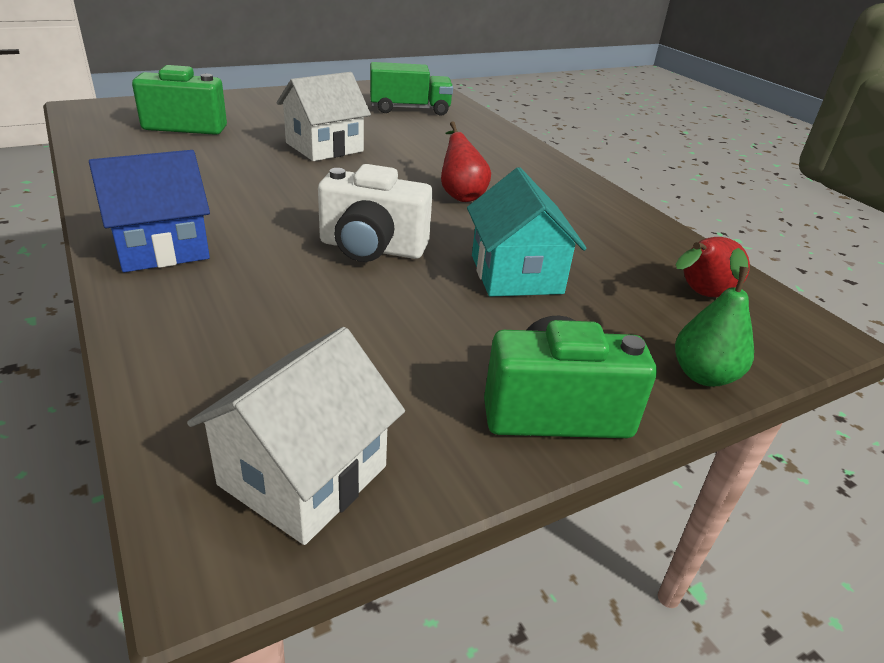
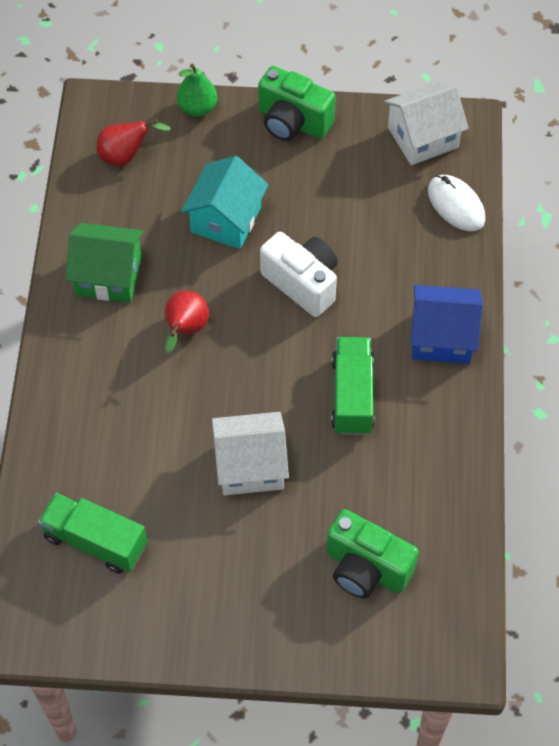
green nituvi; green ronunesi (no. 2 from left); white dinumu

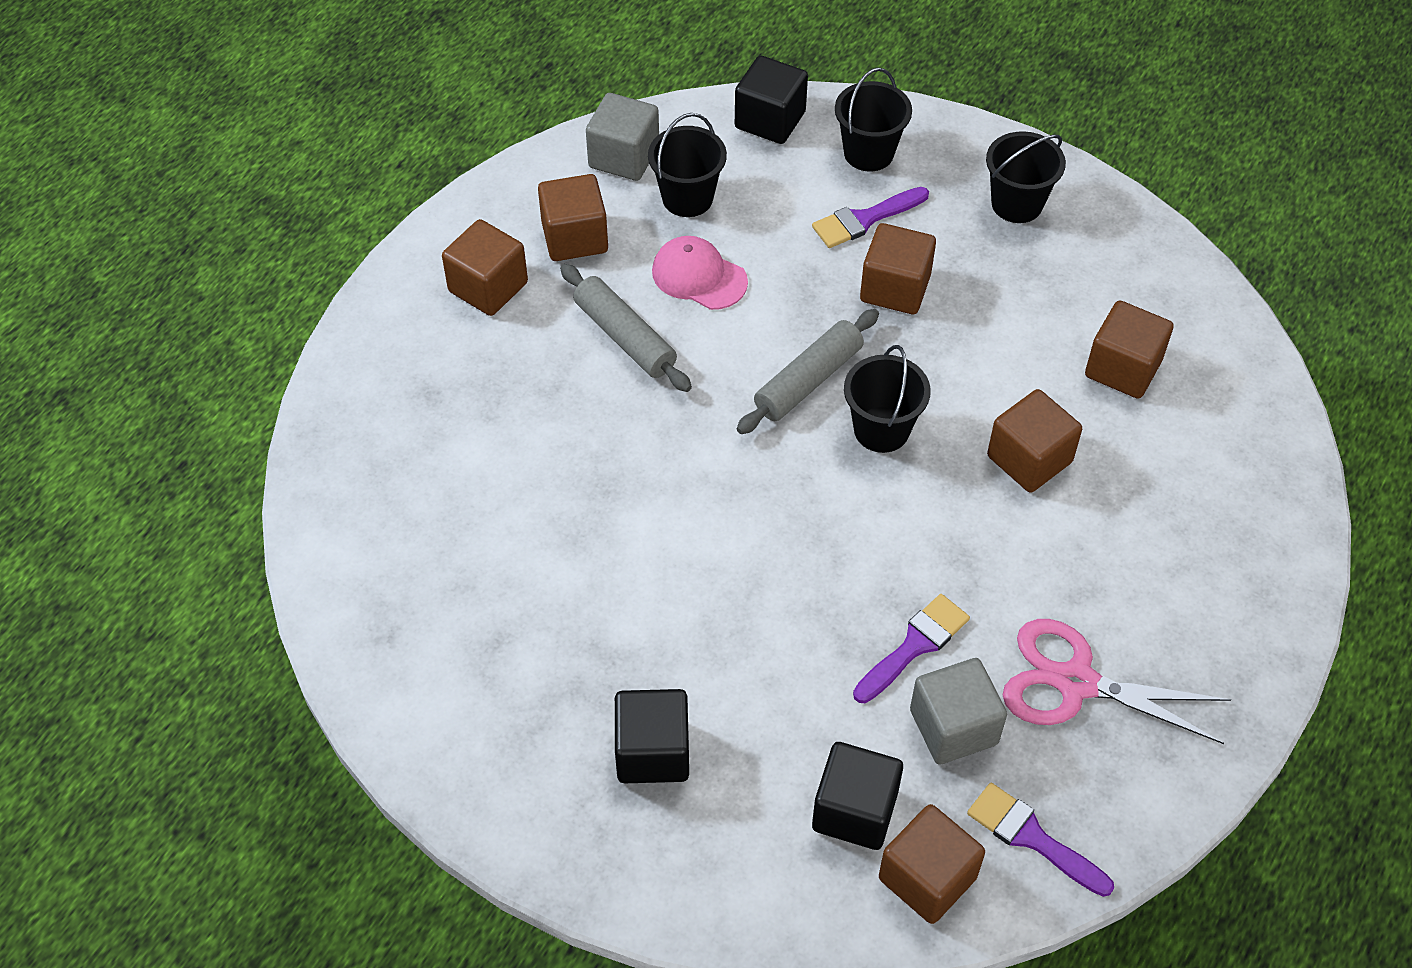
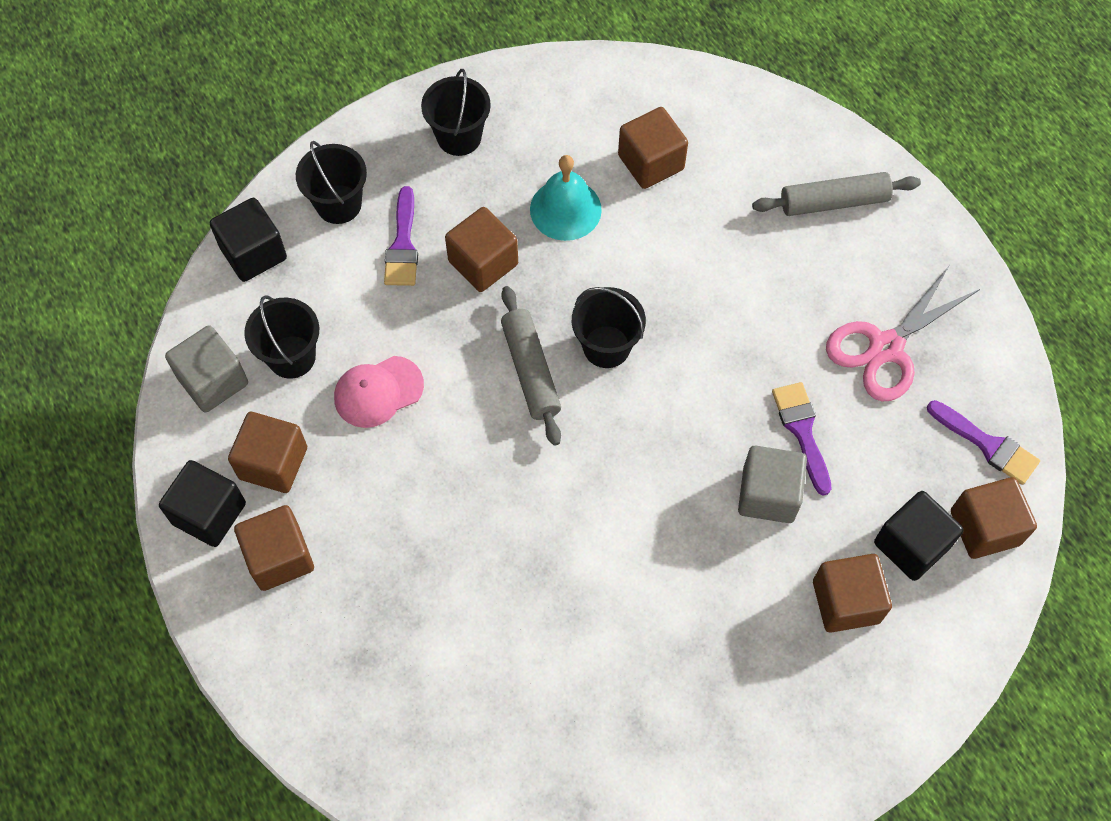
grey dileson (no. 2 from left); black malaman (no. 1 from left); grey malaman (no. 2 from left); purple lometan (no. 3 from left); brown malaman (no. 5 from left); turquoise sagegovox

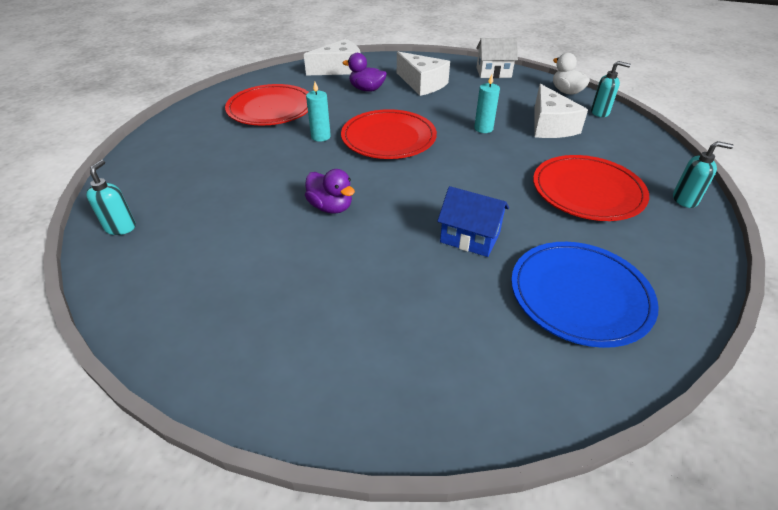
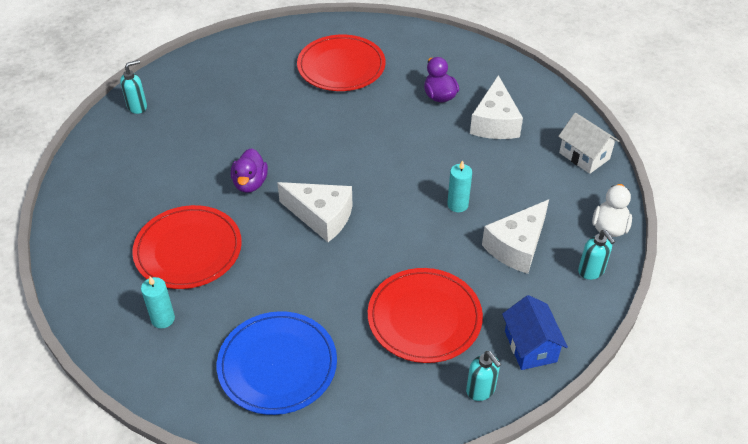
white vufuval (no. 1 from left); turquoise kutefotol (no. 1 from left); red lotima (no. 1 from left); blue nituvi

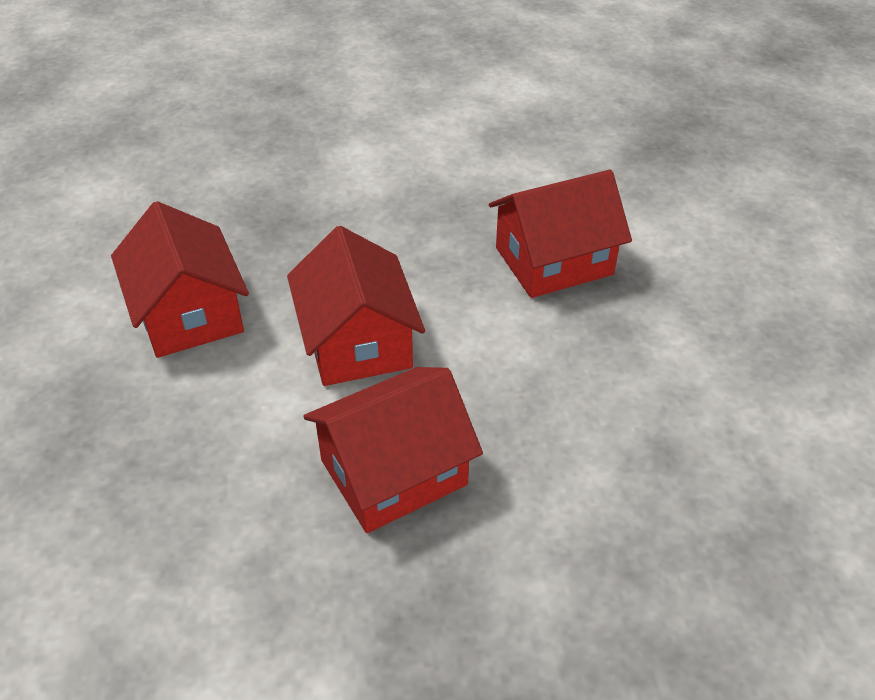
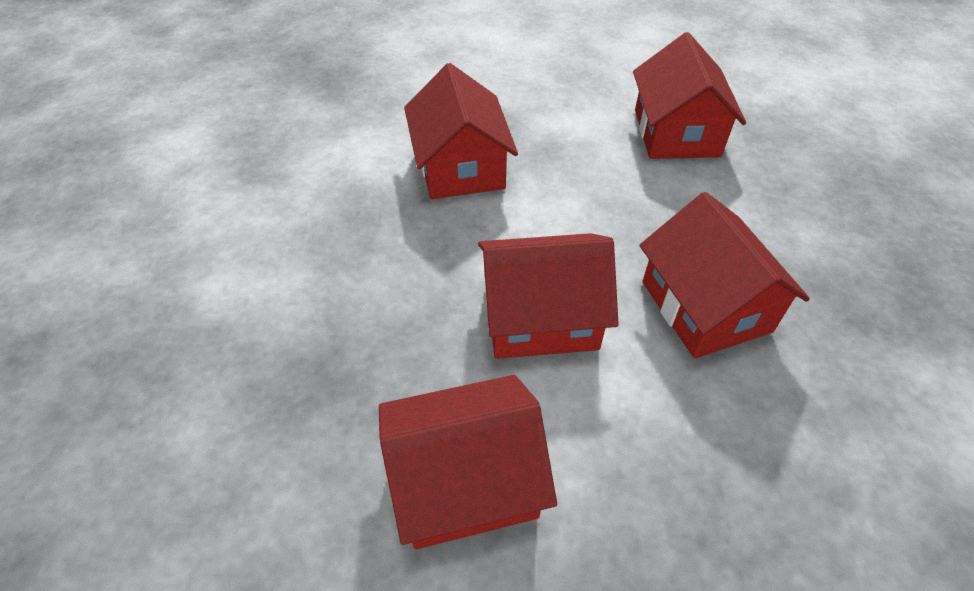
red nituvi (no. 4 from left)

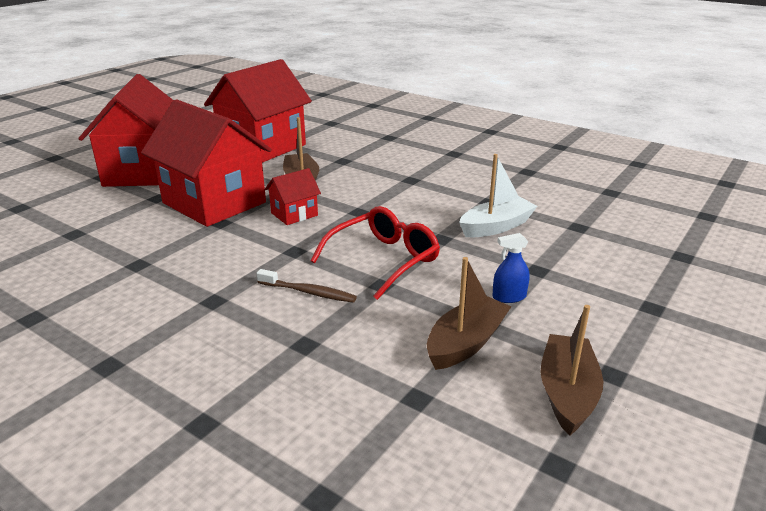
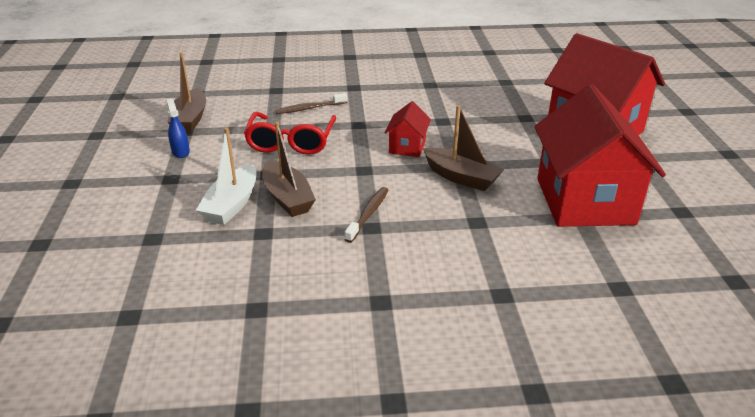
red nituvi (no. 2 from left in the first image); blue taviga; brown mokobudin (no. 2 from left); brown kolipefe (no. 2 from left)

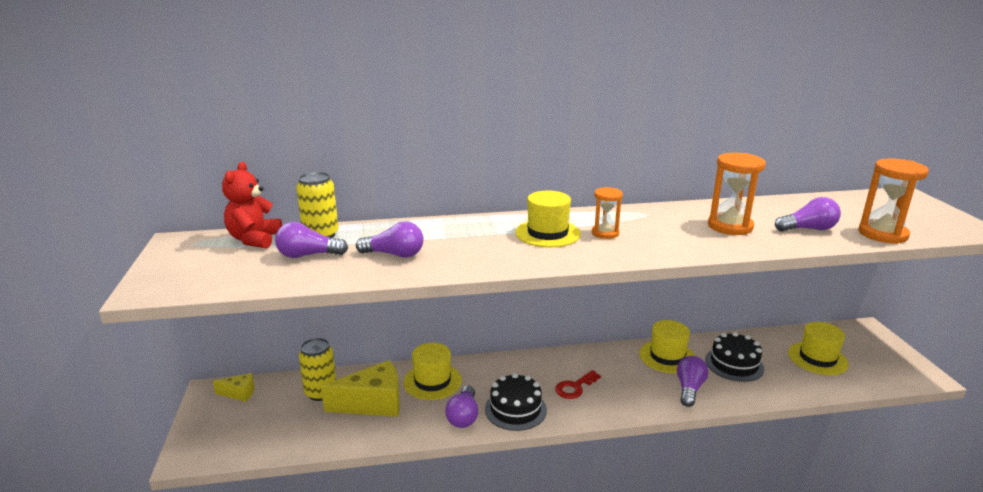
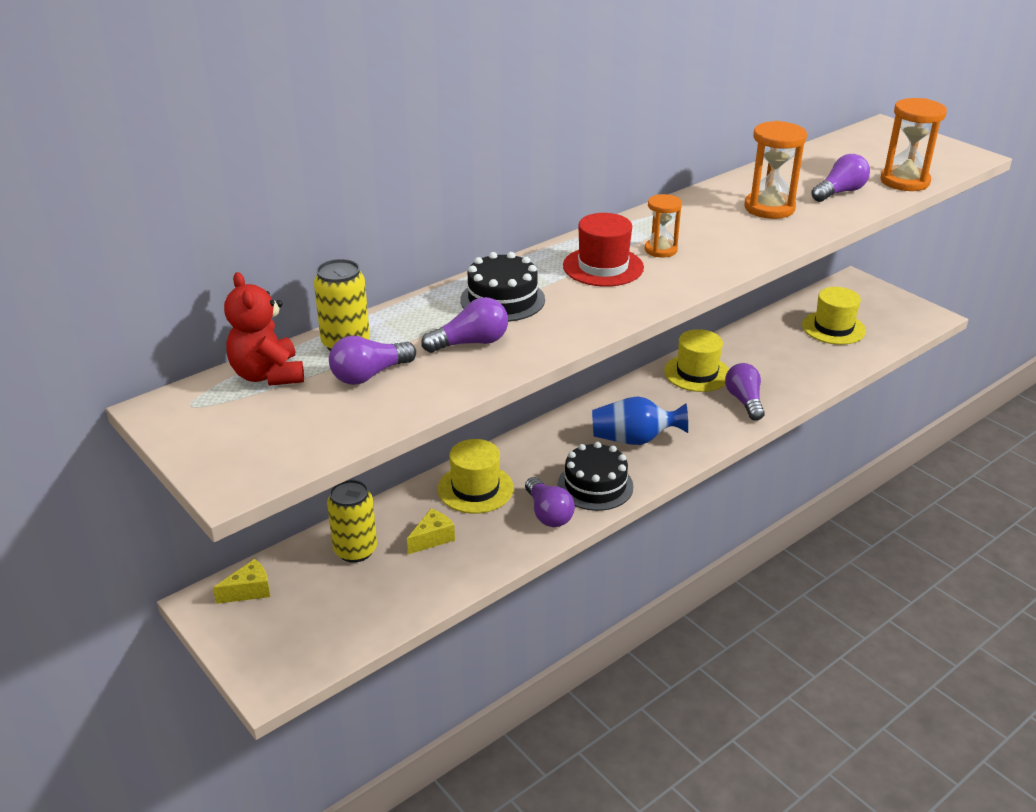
yellow vufuval (no. 2 from left); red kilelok; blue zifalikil; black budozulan (no. 1 from left)

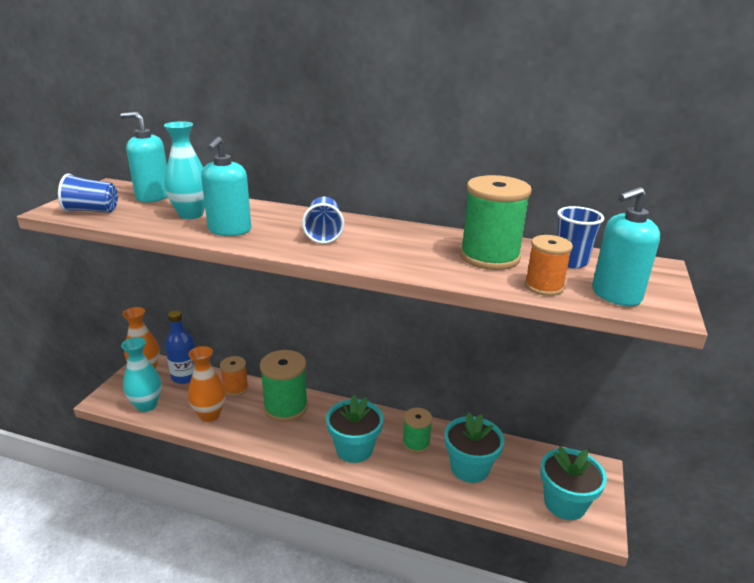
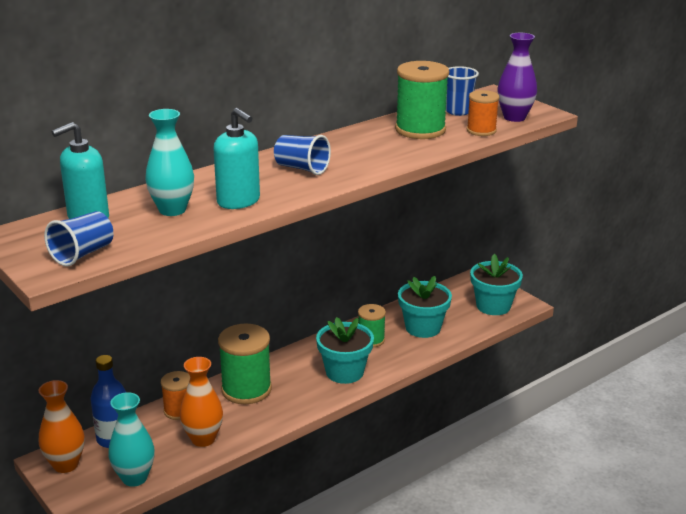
purple zifalikil

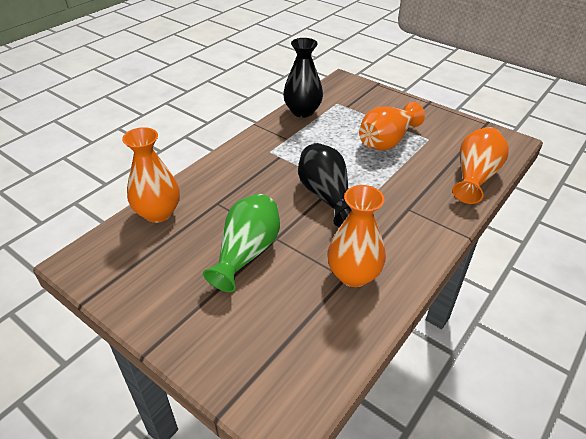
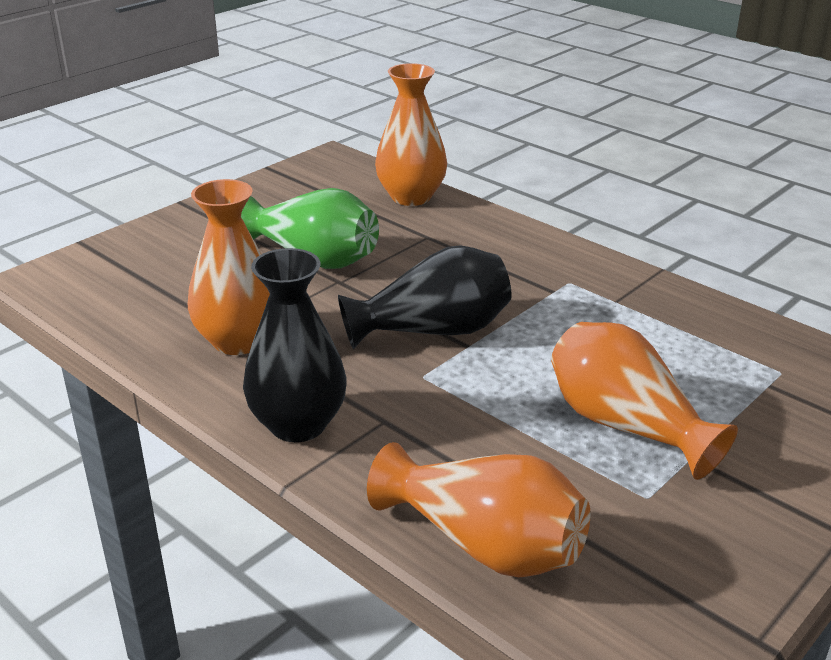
black zifalikil (no. 1 from left)

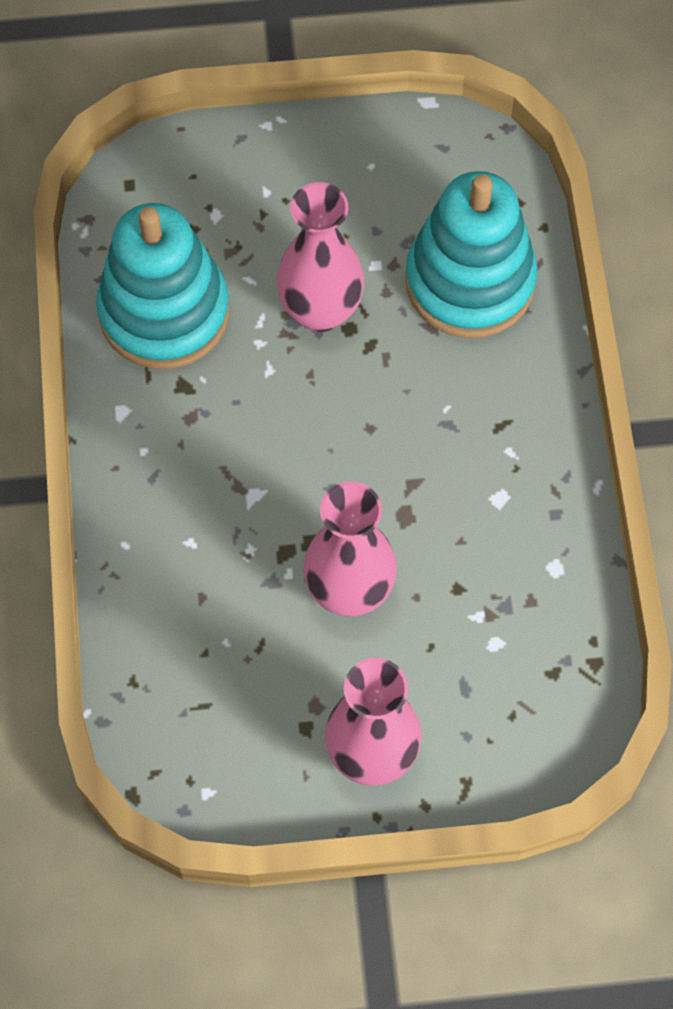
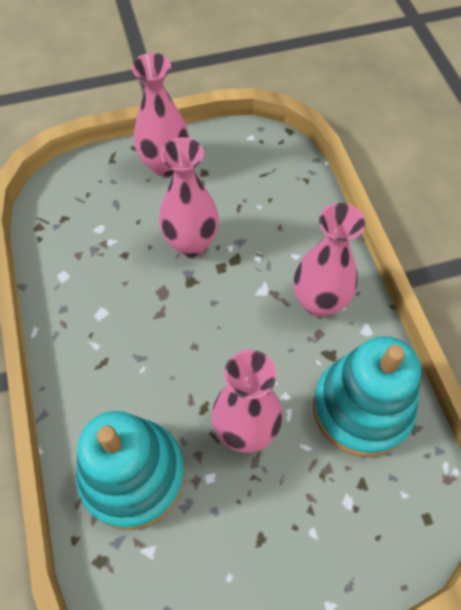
pink zifalikil (no. 4 from left)

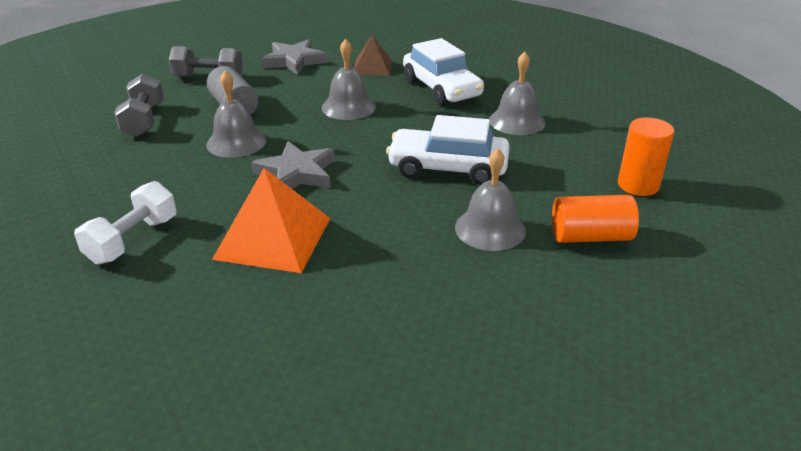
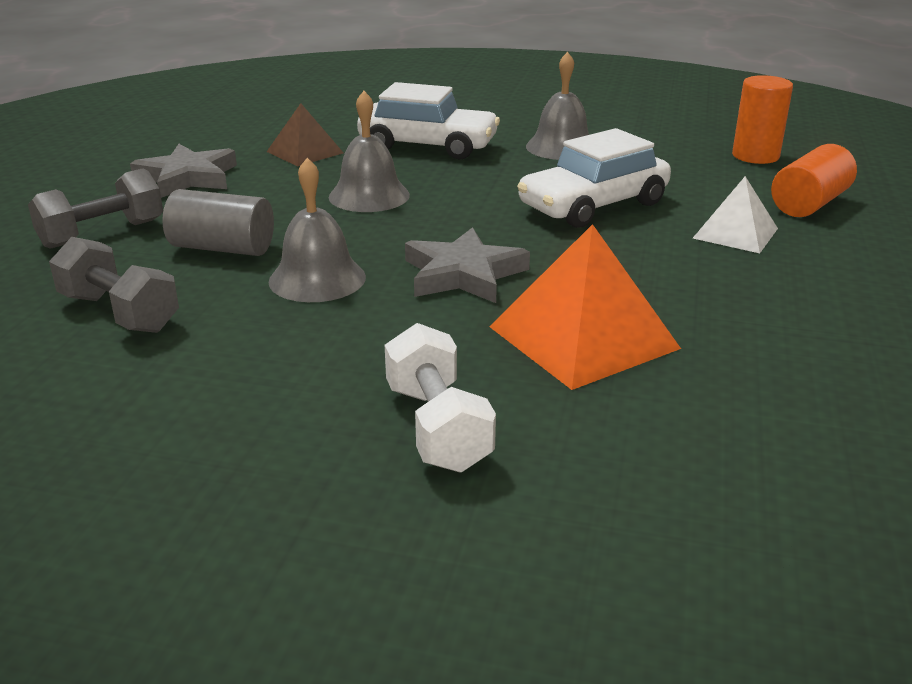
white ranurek

